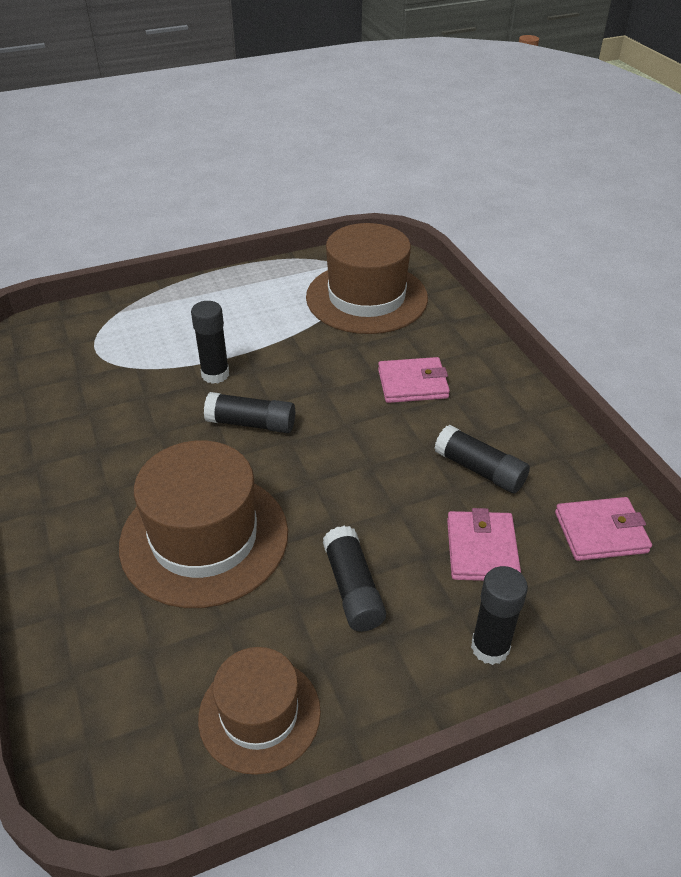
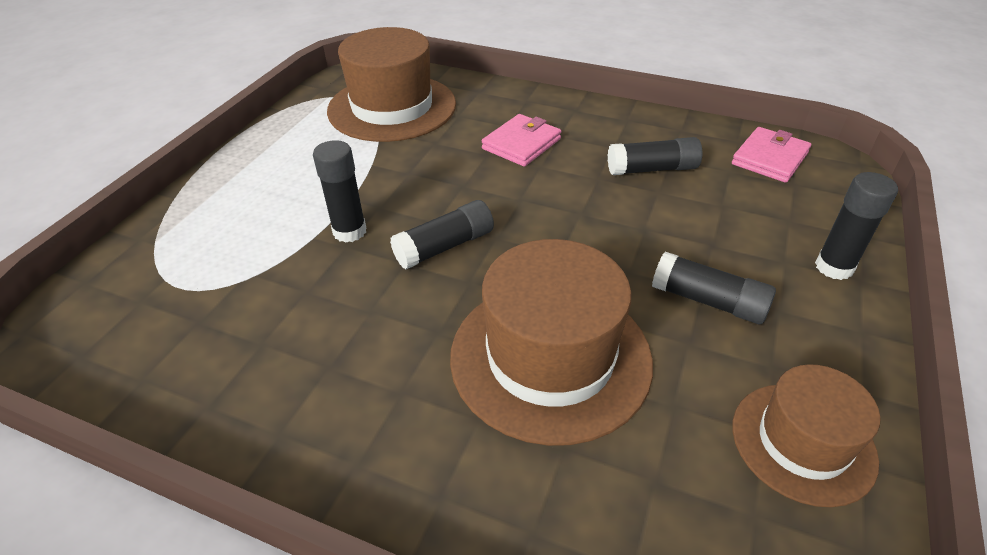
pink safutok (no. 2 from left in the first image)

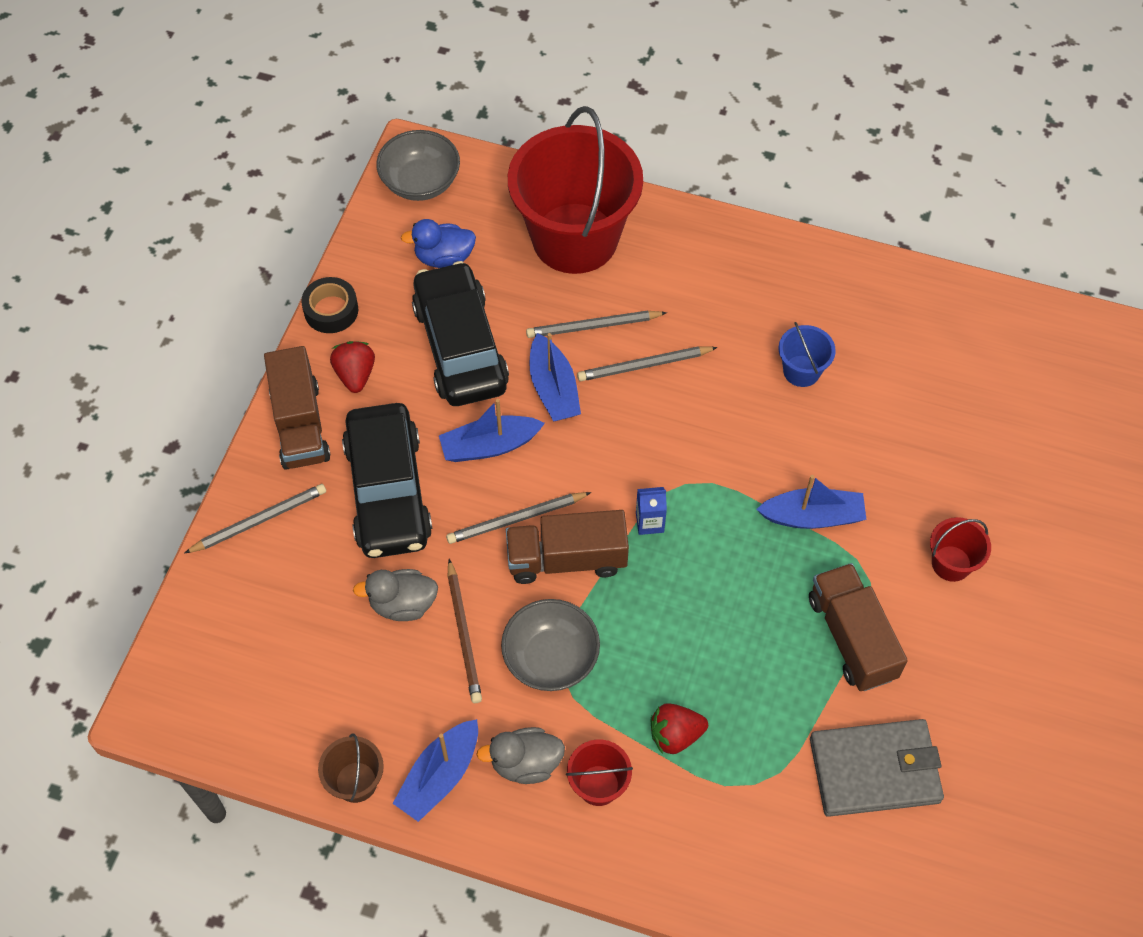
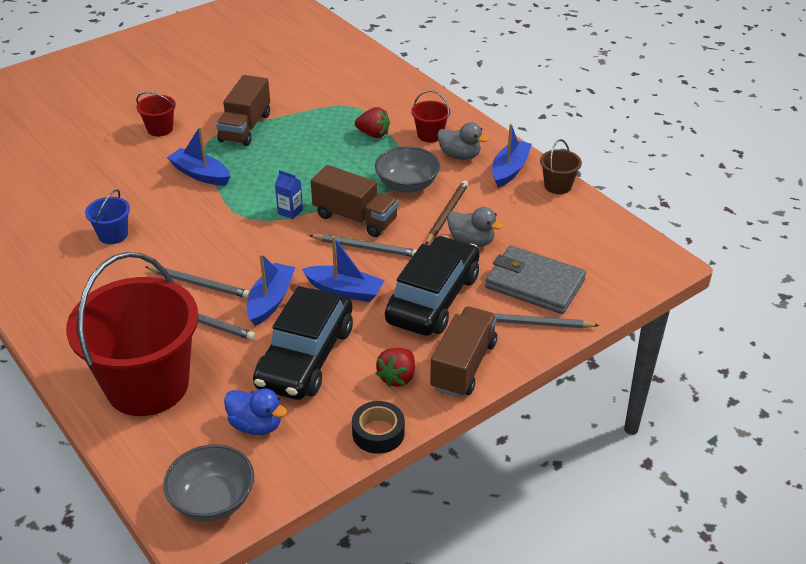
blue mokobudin (no. 4 from left); grey safutok

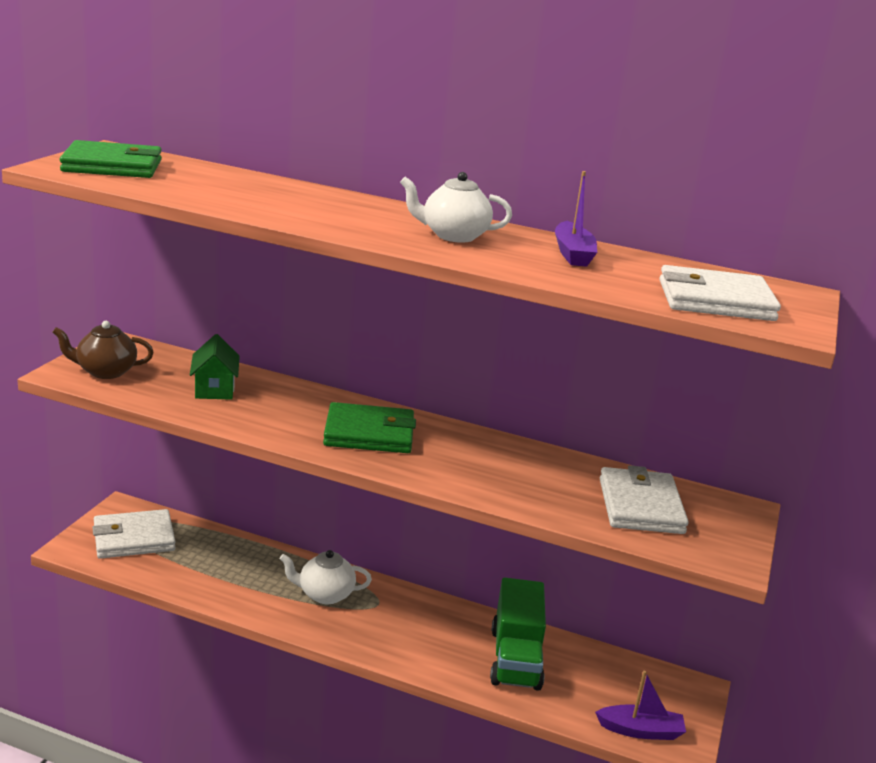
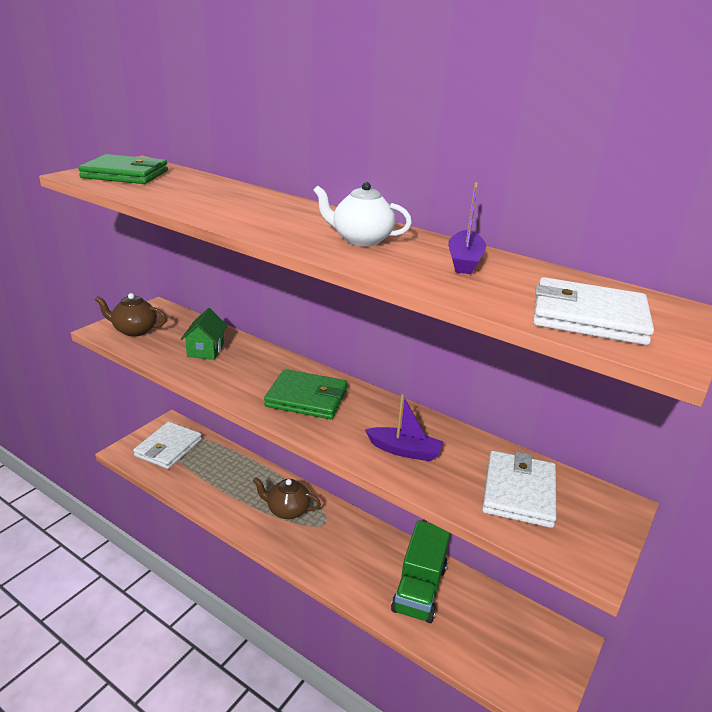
white safutok (no. 1 from left); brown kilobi (no. 2 from left); purple mokobudin (no. 1 from left)

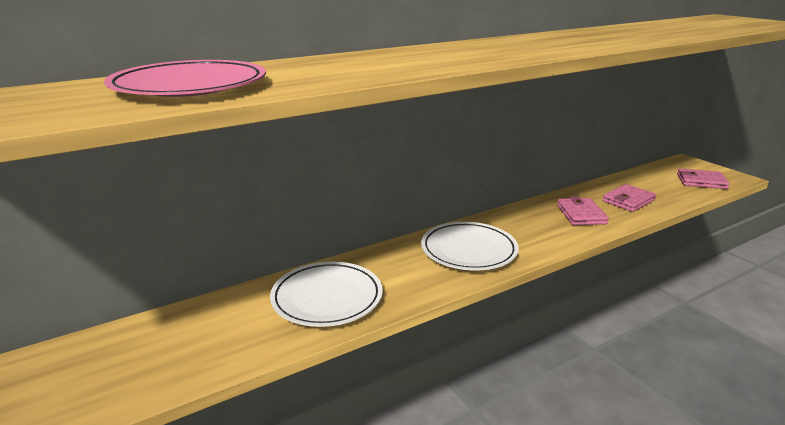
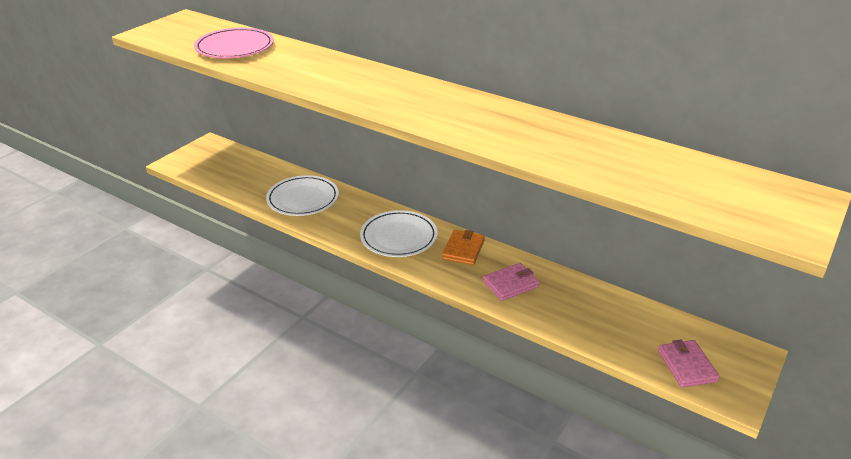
pink safutok (no. 2 from left in the first image); orange safutok

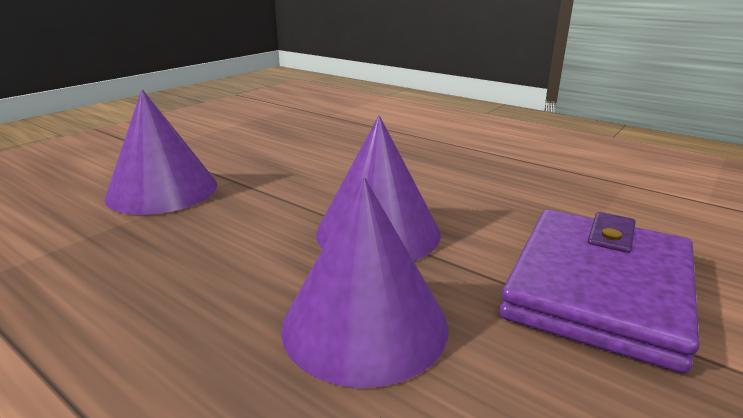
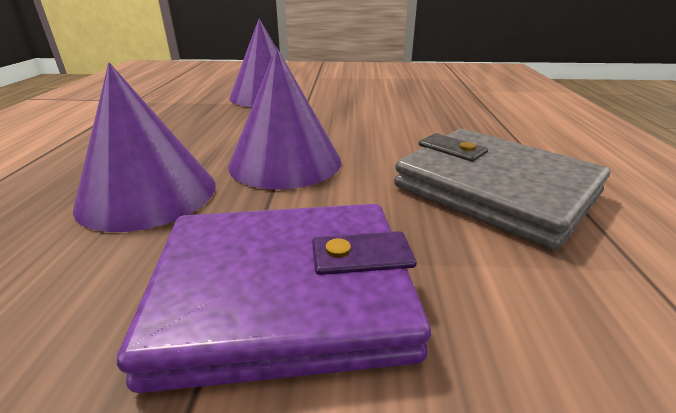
grey safutok

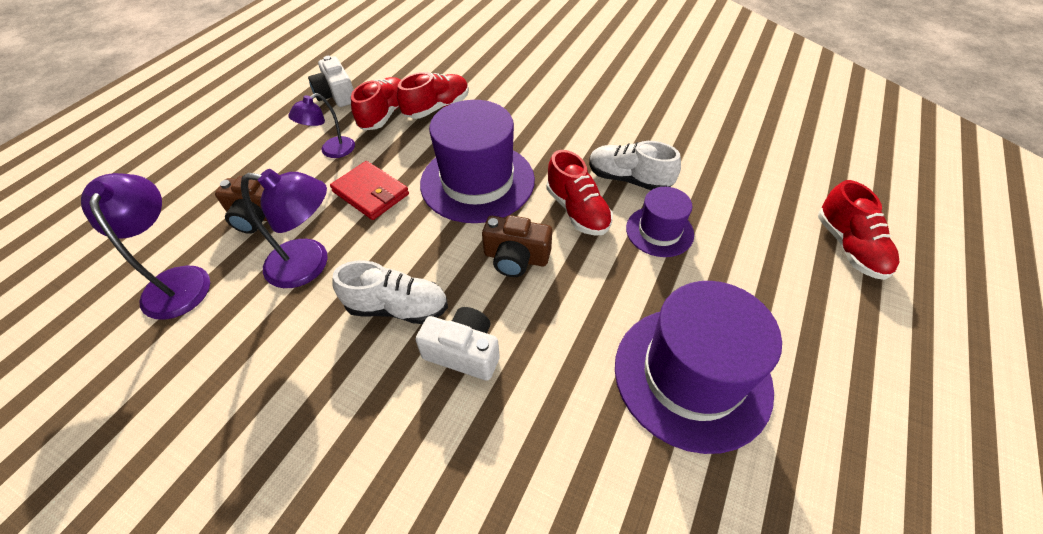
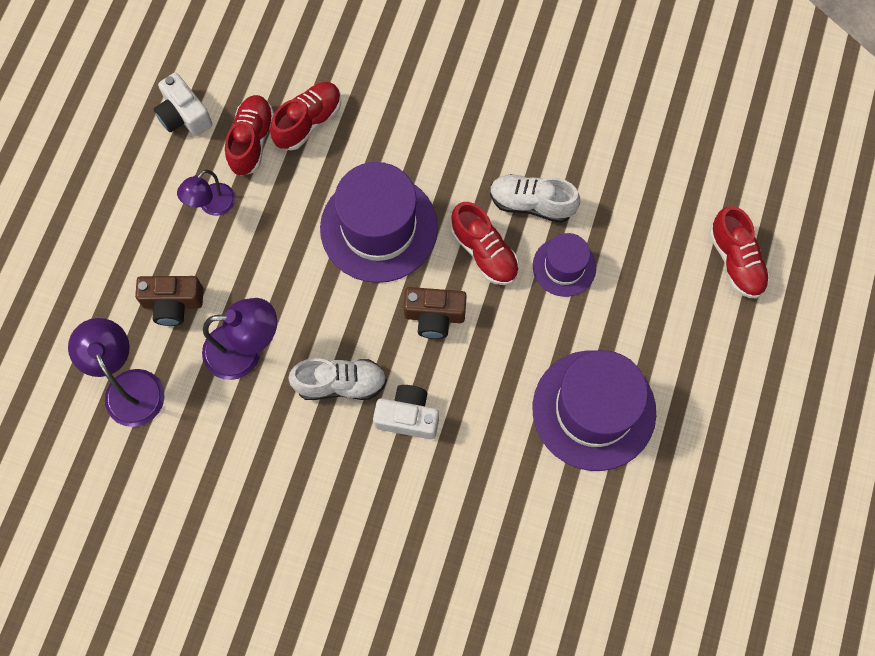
red safutok

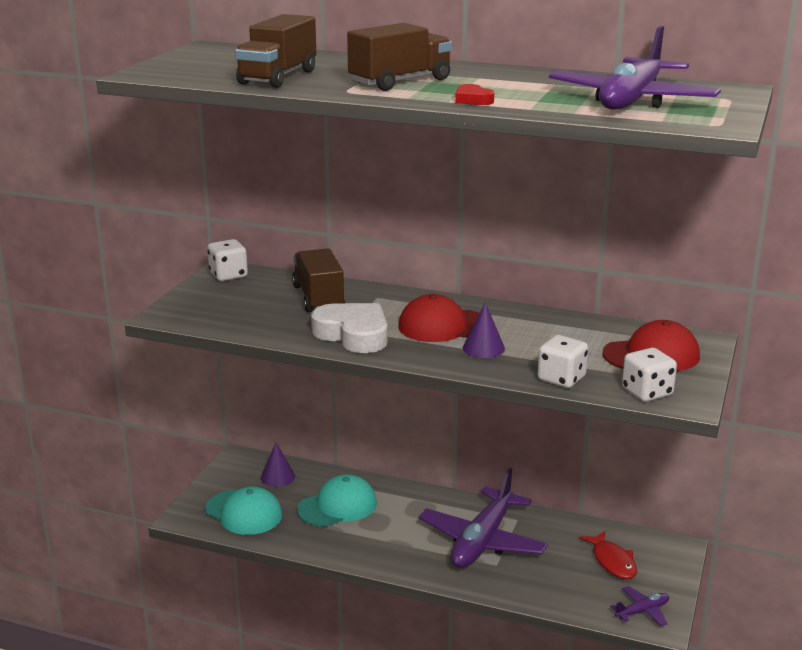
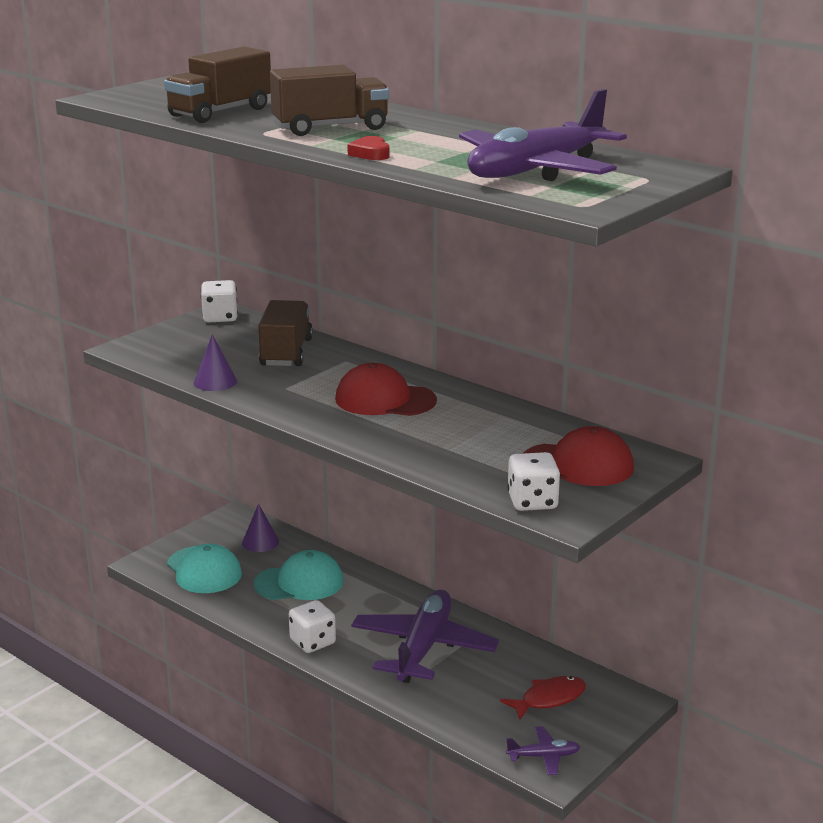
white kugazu; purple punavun (no. 1 from left); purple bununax (no. 1 from left); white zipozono (no. 2 from left); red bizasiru

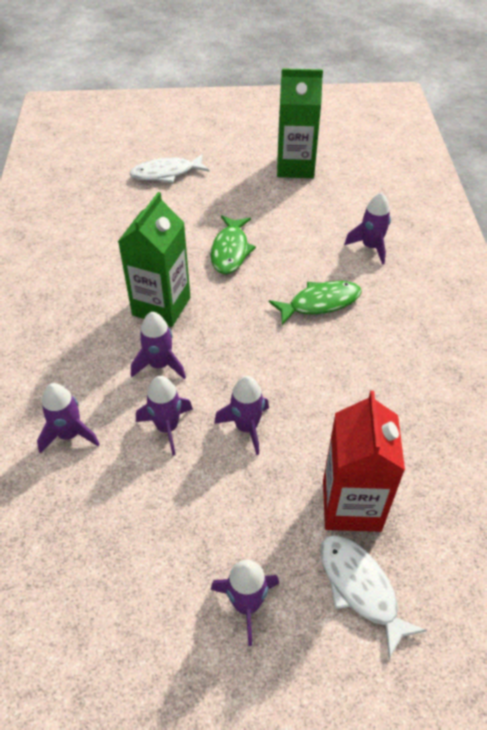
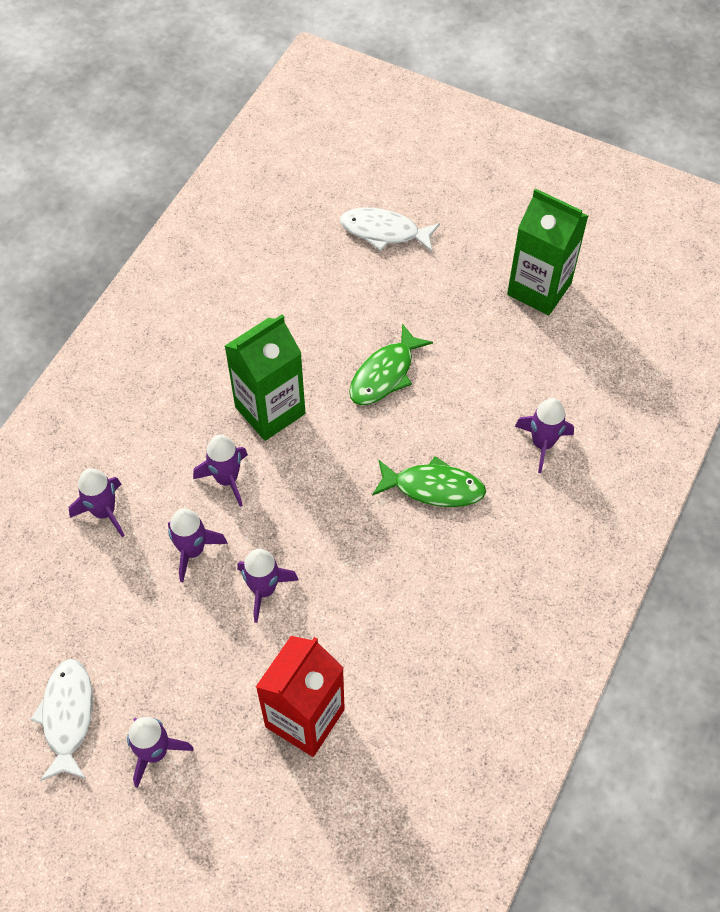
white bizasiru (no. 1 from left)

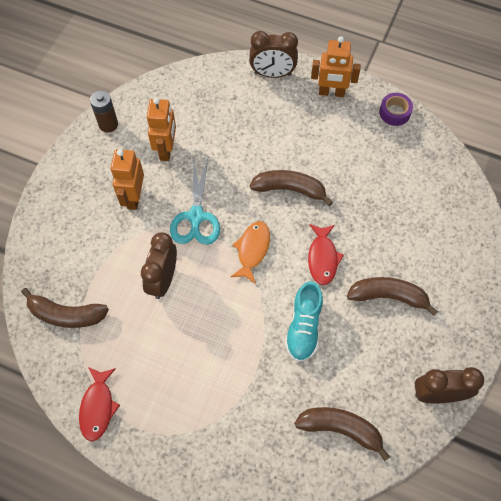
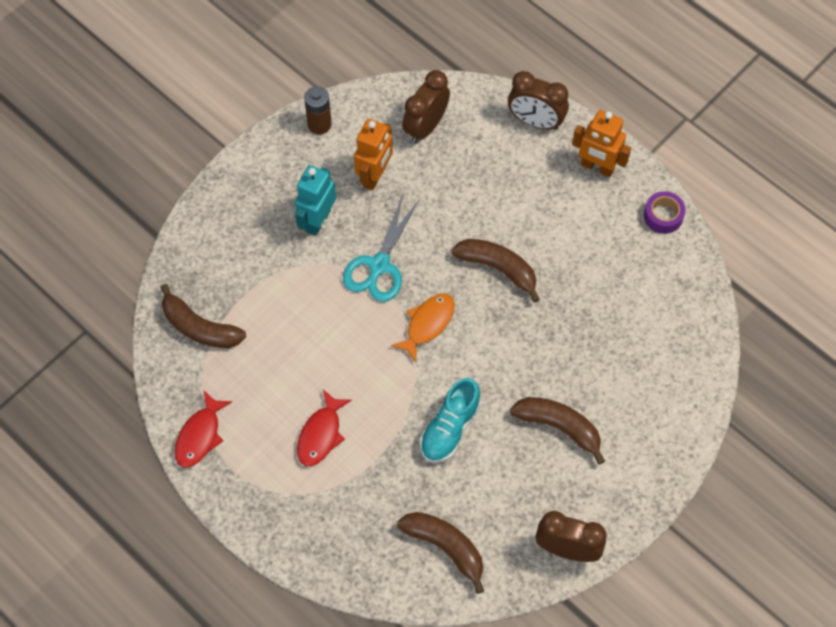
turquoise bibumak; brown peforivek (no. 1 from left); red bizasiru (no. 2 from left)

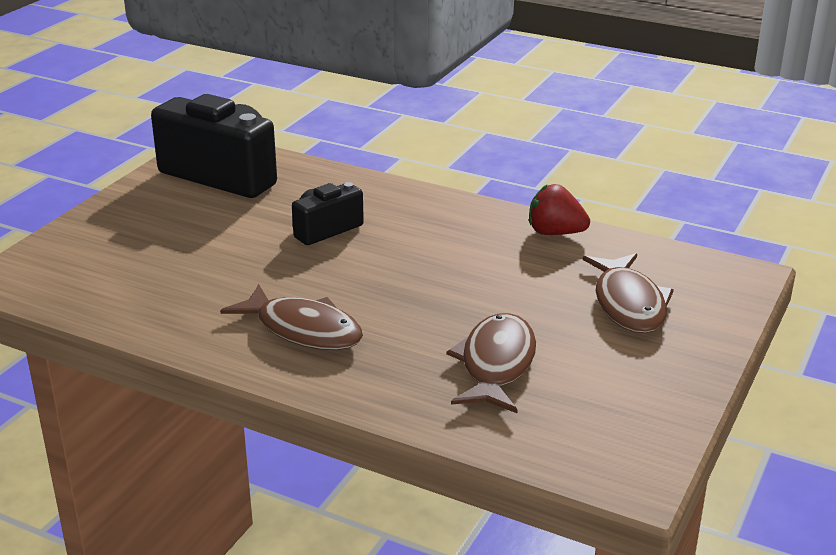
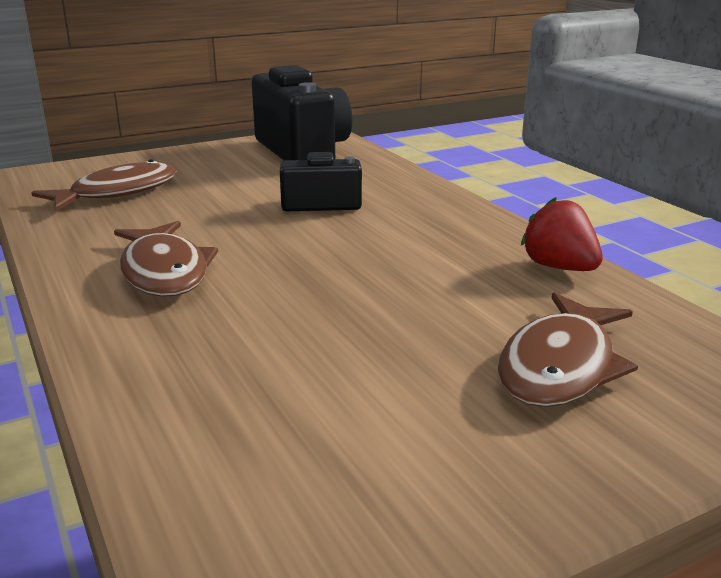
brown bizasiru (no. 1 from left)

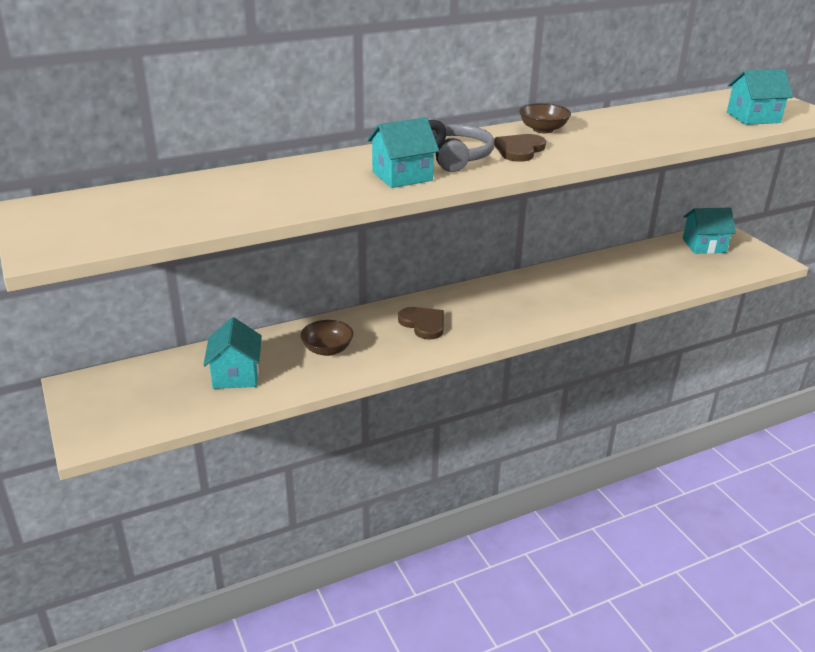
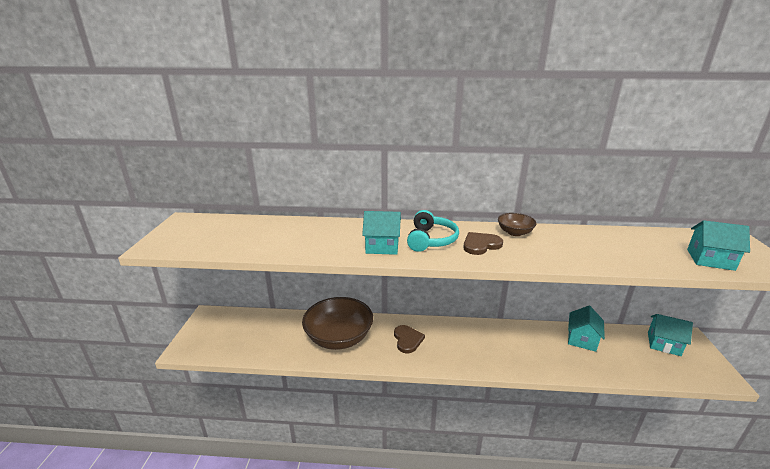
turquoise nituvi (no. 2 from left); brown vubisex (no. 1 from left); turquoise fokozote

